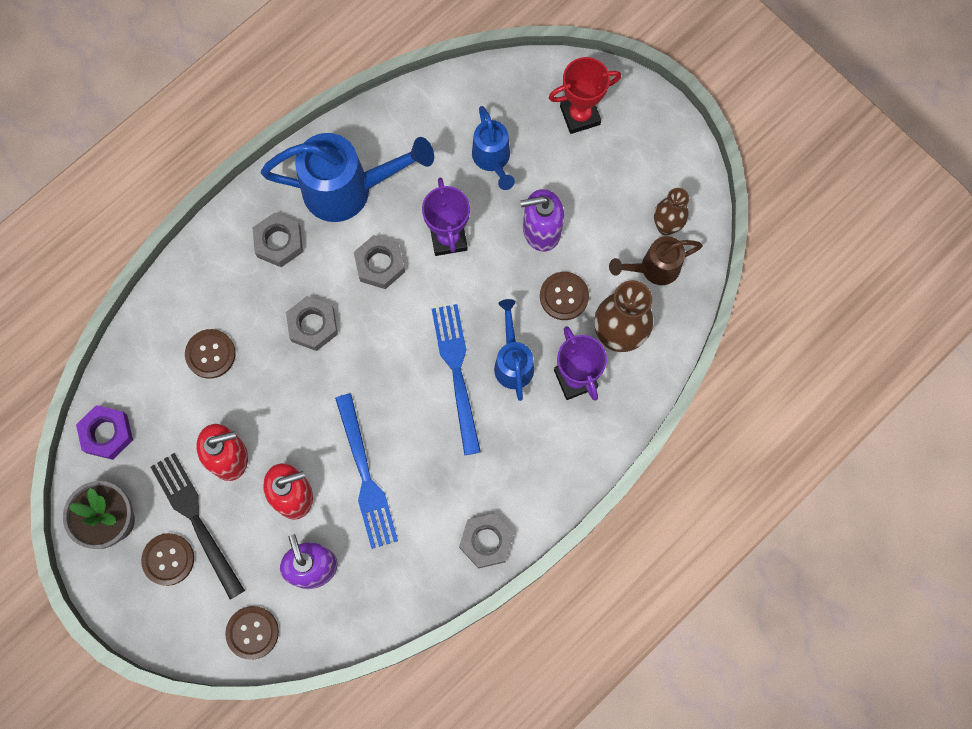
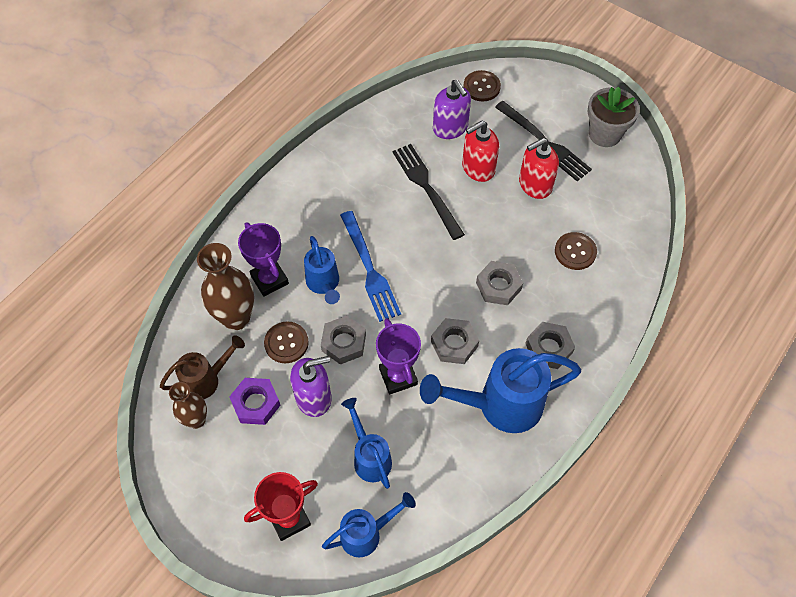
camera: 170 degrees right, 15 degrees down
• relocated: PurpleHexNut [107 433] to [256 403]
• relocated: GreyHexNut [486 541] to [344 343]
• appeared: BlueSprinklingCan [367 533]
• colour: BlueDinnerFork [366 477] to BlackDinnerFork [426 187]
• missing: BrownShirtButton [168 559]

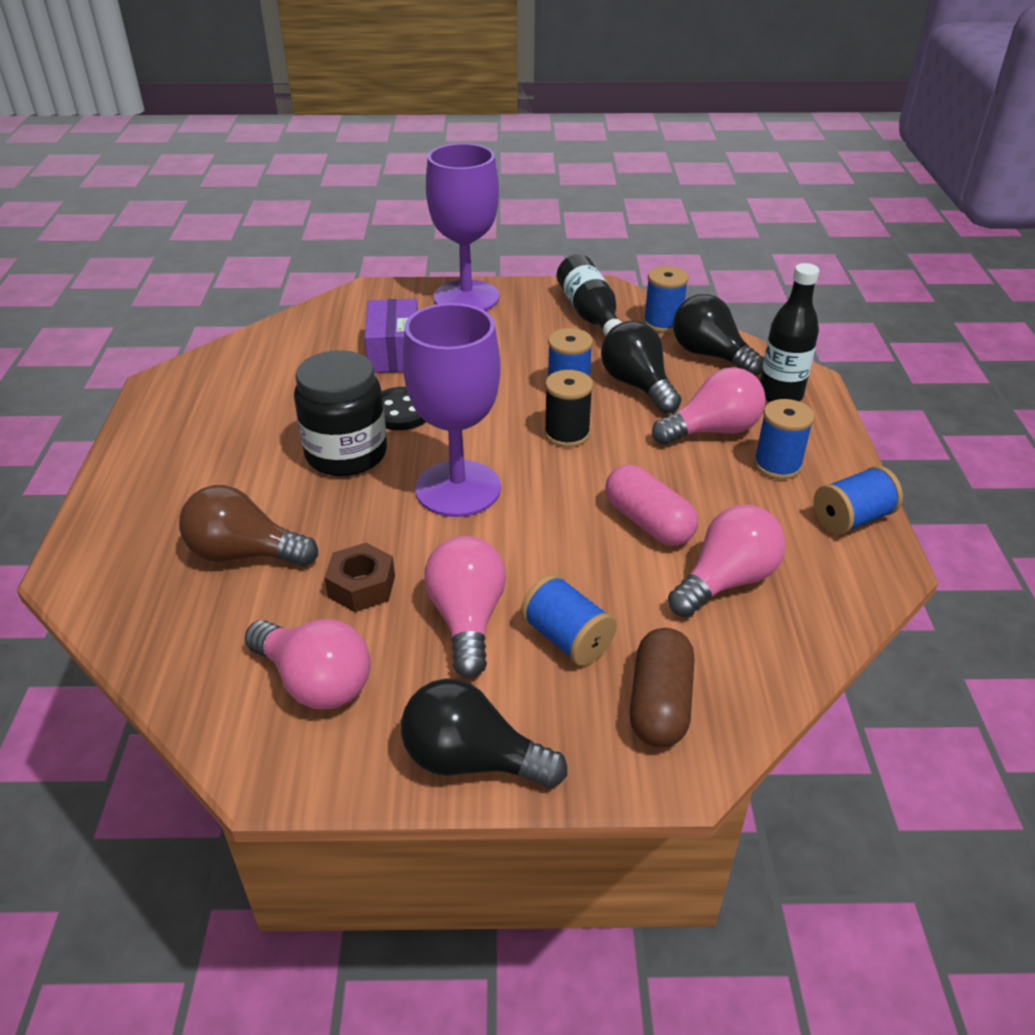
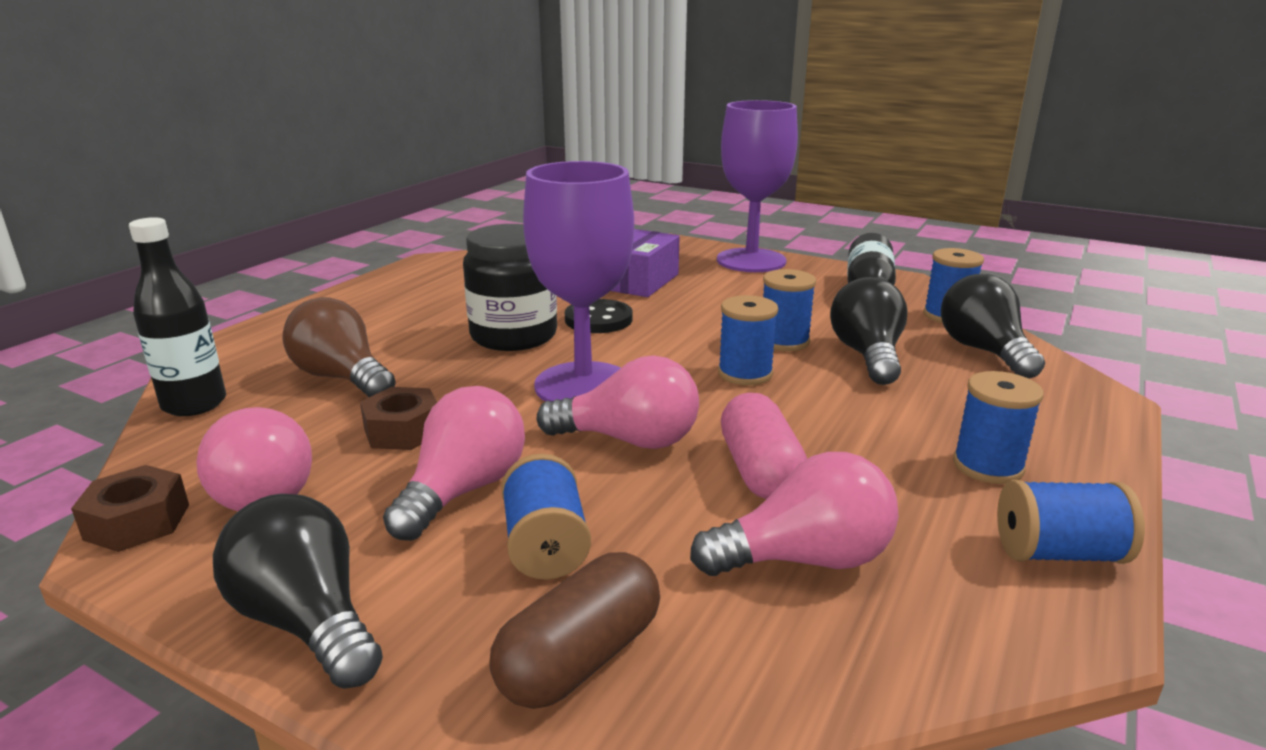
camera: 30 degrees right, 15 degrees down
• appeared: BrownHexNut [137 522]
• relocated: BlackDrinkBottle [780 395] to [194 404]
• relocated: RosePinkBulb [712 430] to [629 440]
• colour: BlackReelOfThread [567 434] to BlueReelOfThread [745 373]

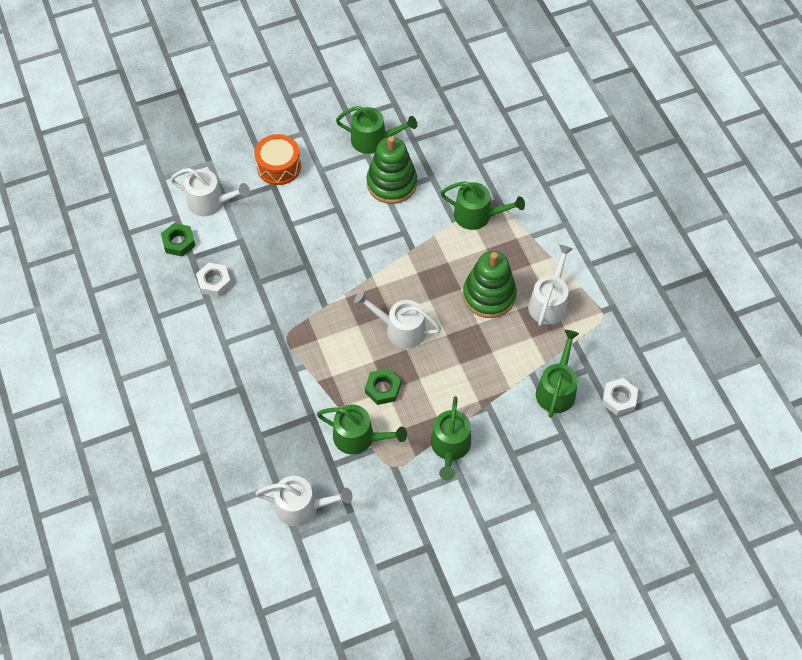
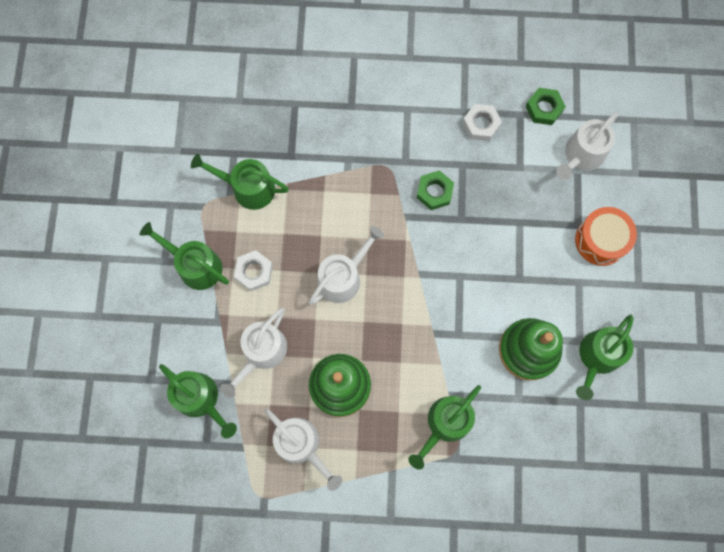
camera: 115 degrees right, 15 degrees up
• spun: LeafGreenSprinklingCan [359 437] = [248 188] 60 degrees clockwise
• relocated: WhiteSprinklingCan [302 507] to [261 352]
• relocated: WhiteHexNut [619 399] to [254 272]
• relocated: LeafGreenHexNut [382 388] to [434 192]

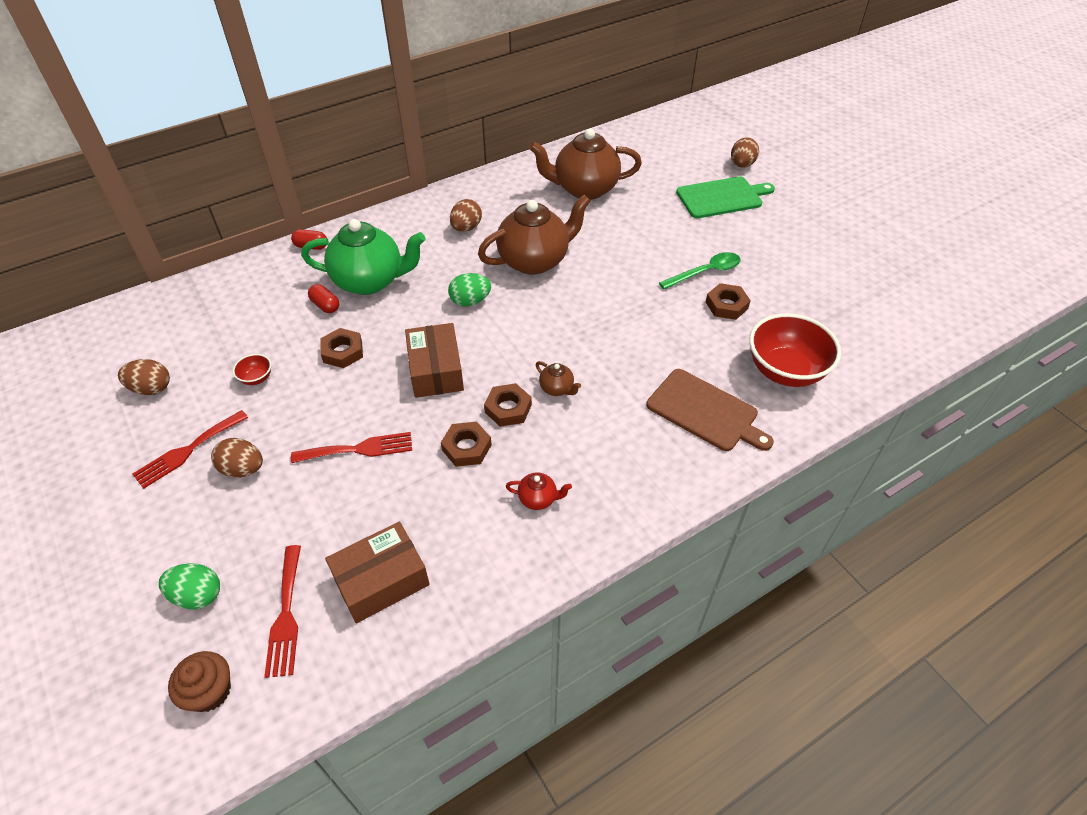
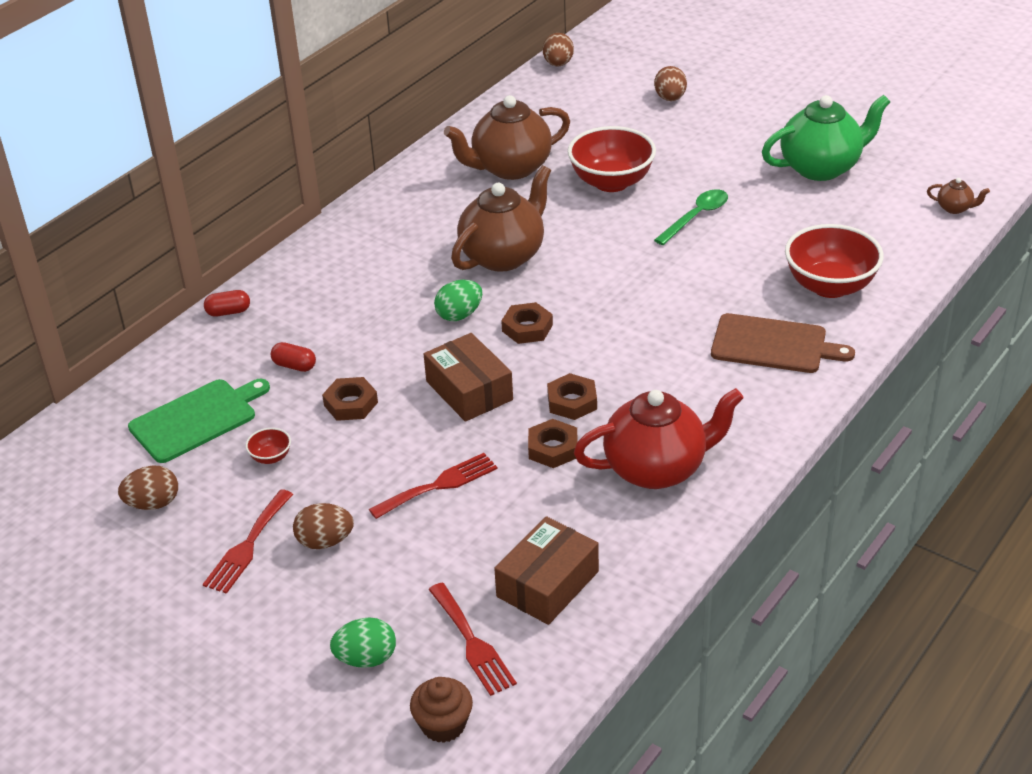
camera: 20 degrees left, 10 degrees down
• relocated: LeafGreenBreadBoard [722 197] to [197 419]
• relocated: BrownHexNut [726 305] to [527 328]
• relocated: BrownToyEgg [466 228] to [558 64]
• appeared: ScarletBowl [611 182]
• size: ScarletChinaTeapot [538 499] = [656 469] x2.38
• relocated: LeafGreenChinaTeapot [370 281] to [821 168]
• relocated: BrownChinaTeapot [557 388] to [954 208]

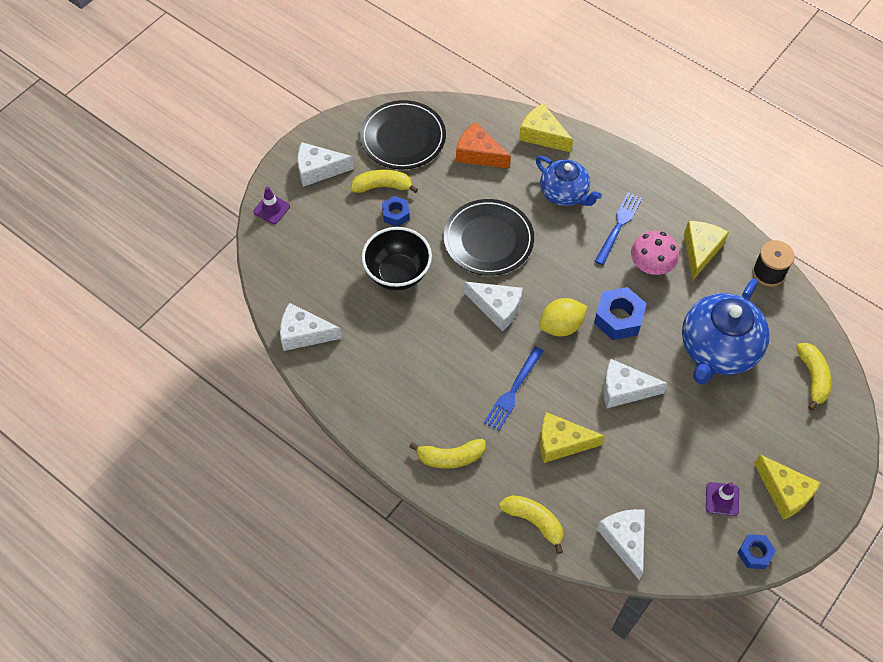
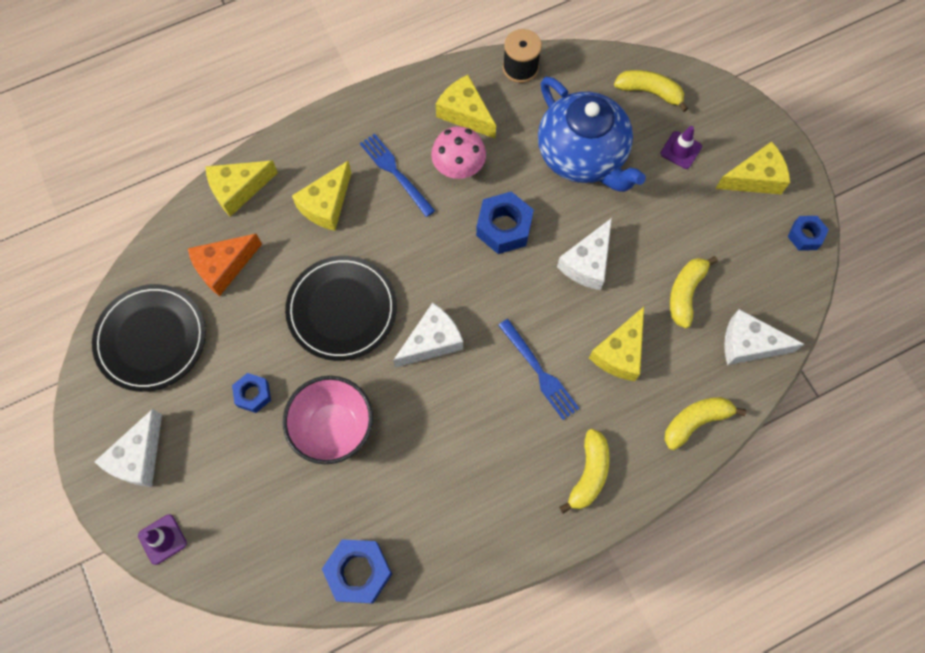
camera: 65 degrees left, 10 degrees up
• colour: BlackBowl [397 273] to RosePinkBowl [334 428]
• exchanged: BlueChinaTeapot [564 193] to BrightYellowCheese [326 204]
• exchanged: WhiteCheese [304 334] to BlueHexNut [358 572]
• relocated: PurpleTrafficCone [722 499] to [681 150]
• relocated: BrightYellowBanana [382 186] to [685 293]
• missing: BrightYellowCitrusFruit [561 326]

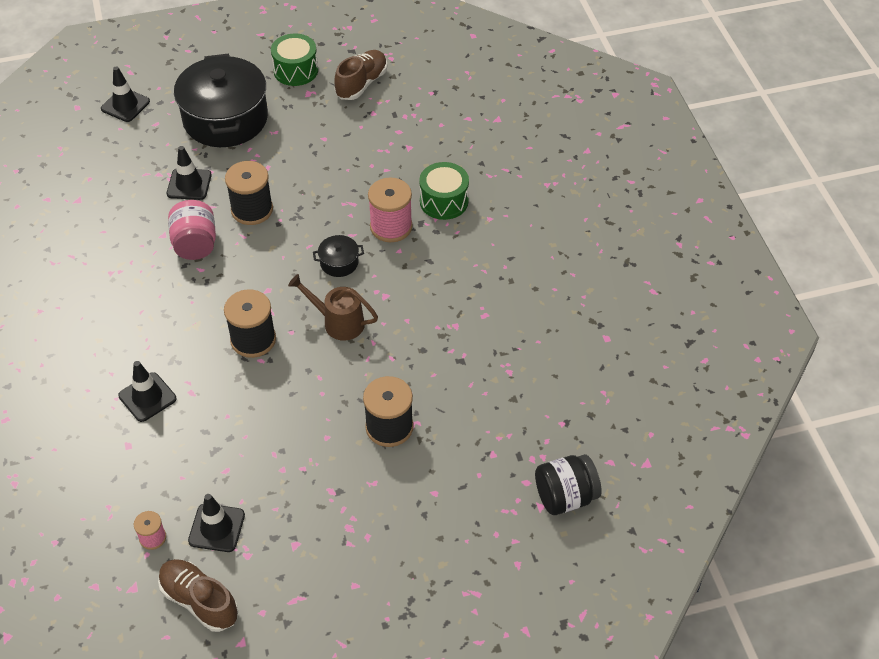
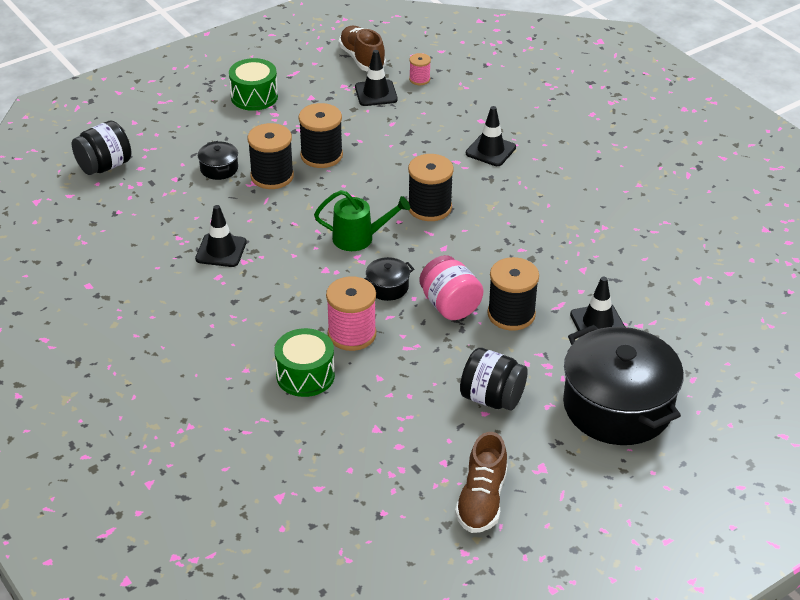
camera: 160 degrees right, 10 degrees down
• relocated: BlackTrafficCone [125 105] to [221 250]
• appeared: BlackPot [219 168]
• relocated: LeafGreenDrum [296 70] to [254 96]
• appeared: BlackReelOfThread [321 155]
• colour: BrownSprinklingCan [338 322] to LeafGreenSprinklingCan [359 238]
• spun: BrownSneaker [199 601] = [362 59] 135 degrees counterclockwise
• relocated: RosePinkJar [195 244] to [450 305]
• appeared: BlackJar [492 398]

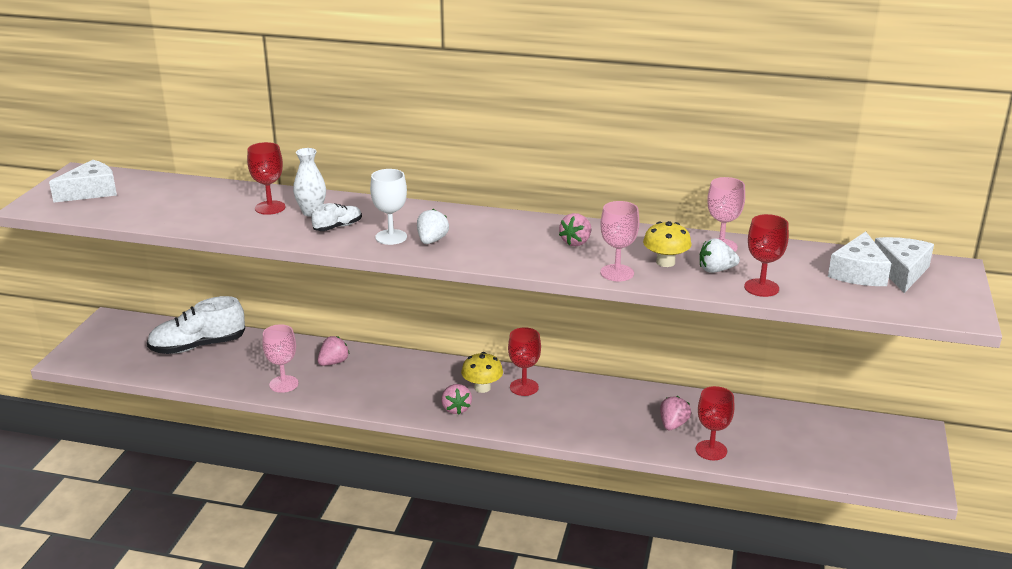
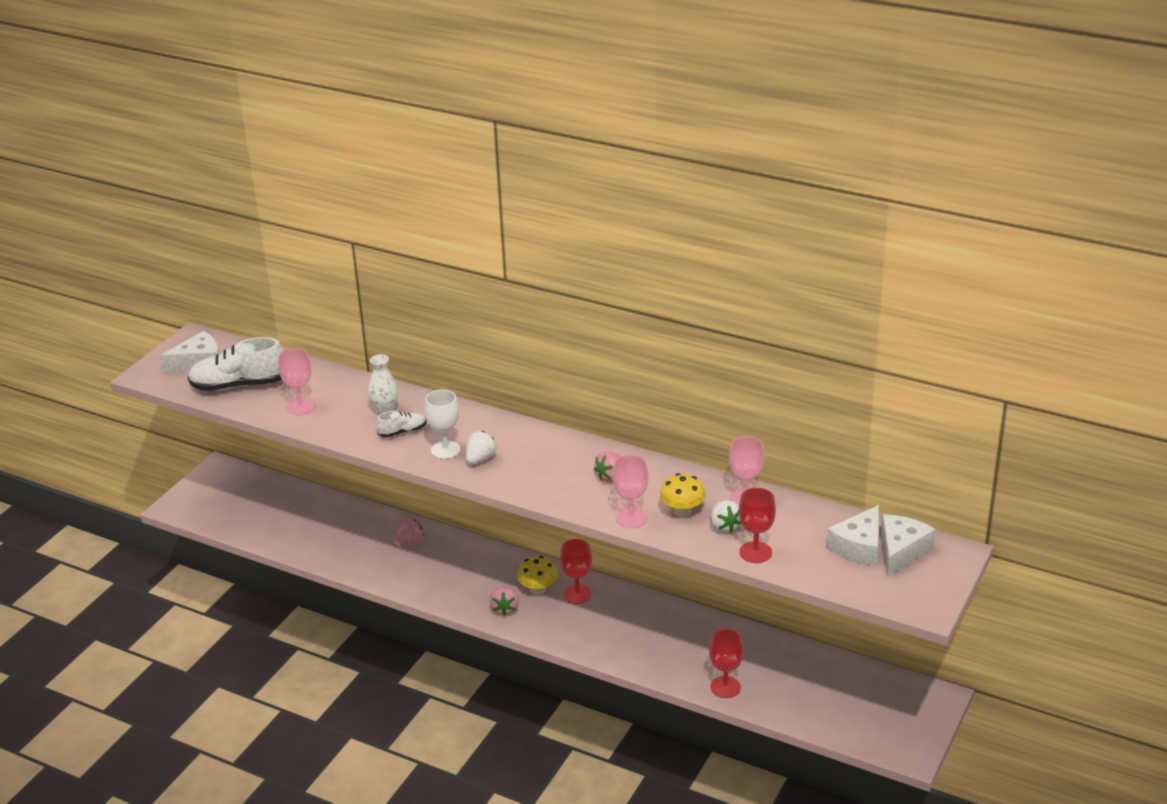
camera: 15 degrees right, 5 degrees up
• relocated: WhiteSneaker [198 346] to [238 385]
• relocated: RosePinkGoblet [284 384] to [300 406]
• spun: WhiteBerry [716 270] = [724 526] 120 degrees counterclockwise
• missing: ScarletGoblet [270 208]
• missing: RosePinkBerry [673 425]

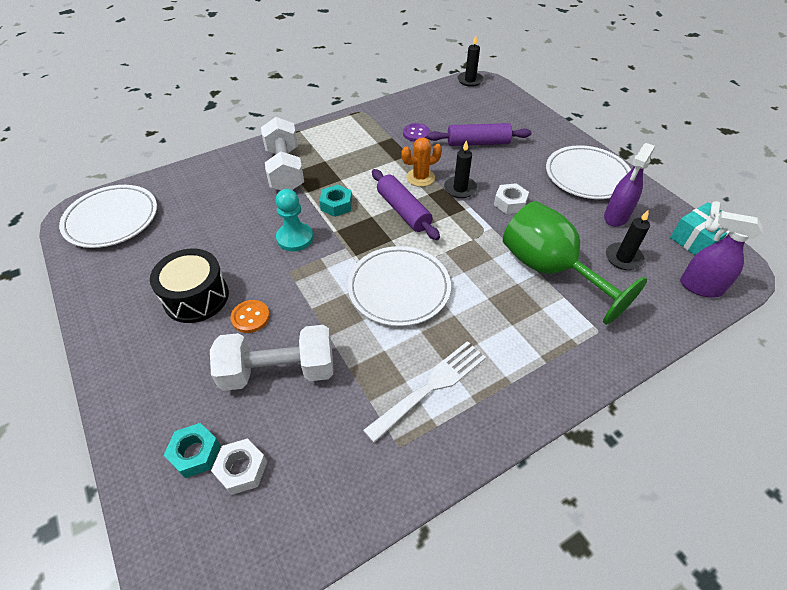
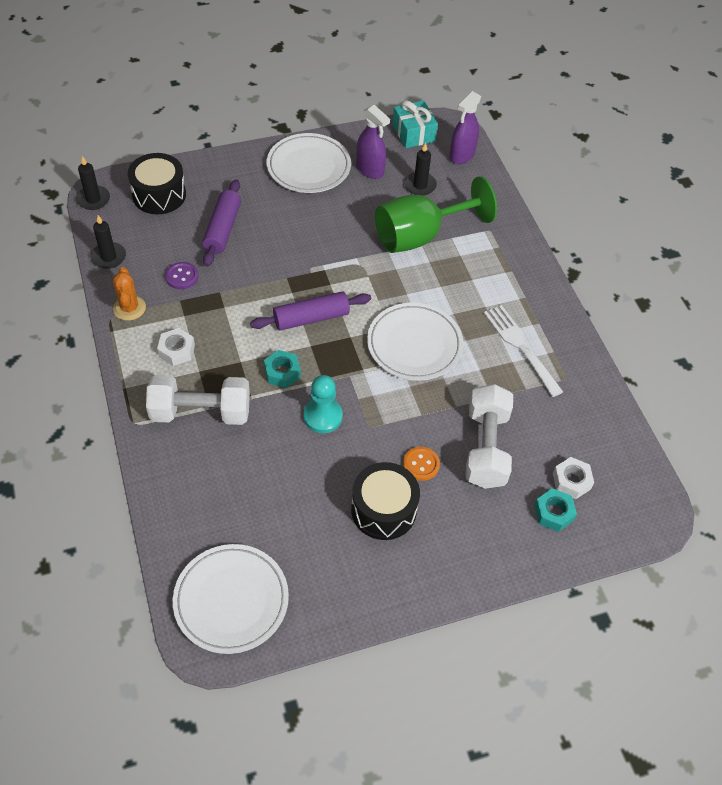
camera: 80 degrees left, 5 degrees up
• relocated: BlackCandle [460 189] to [109 257]
• relocated: OrangePricklyPlant [420 177] to [129 308]
• appeared: BlackDrum [159 195]
• relocated: WhiteHexNut [510 203] to [176 350]

